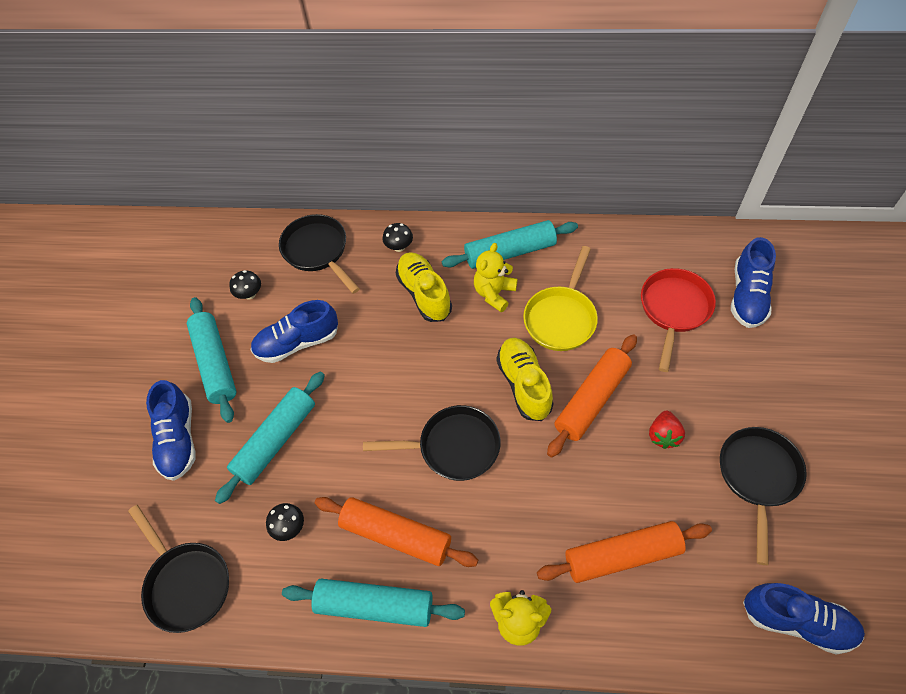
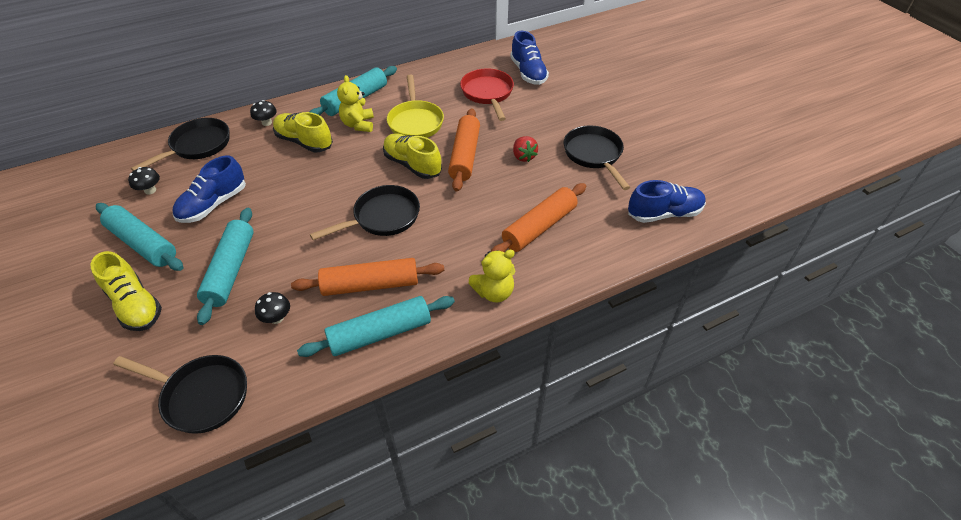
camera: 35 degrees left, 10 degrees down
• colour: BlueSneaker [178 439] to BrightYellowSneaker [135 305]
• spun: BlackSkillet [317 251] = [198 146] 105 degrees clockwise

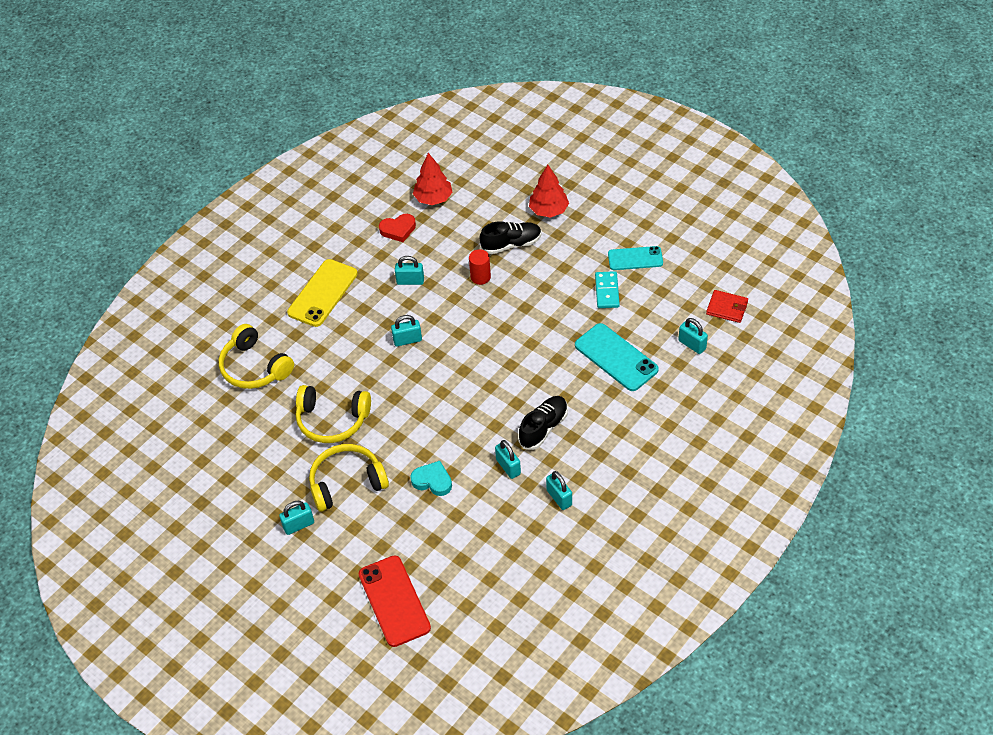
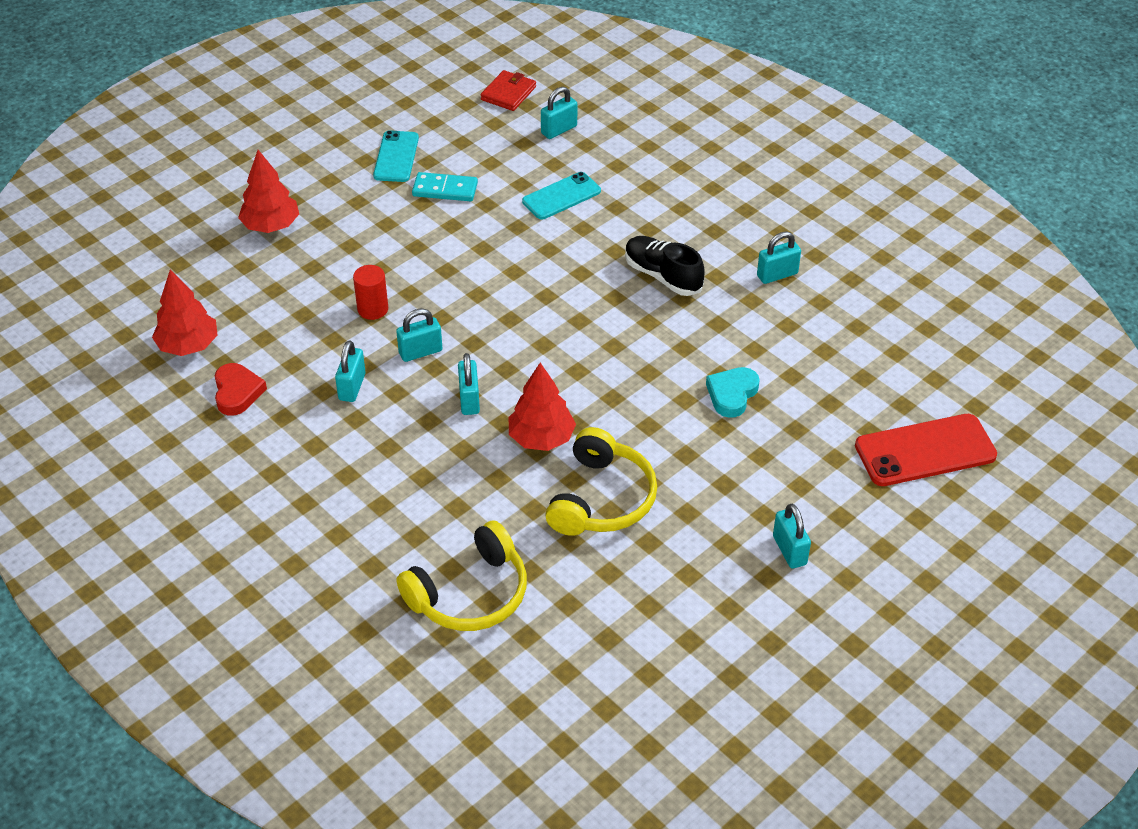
camera: 85 degrees left, 5 degrees down
• relocated: TealPadlock [508 467] to [420 352]
• appeared: ScarletTree [541 438]
• size: TealMobilePhone [616 357] = [561 196] x0.67
• missing: BrightYellowMobilePhone [322 293]
• missing: BrightYellowHeadset [347 482]
• missing: BlackSneaker [511 244]

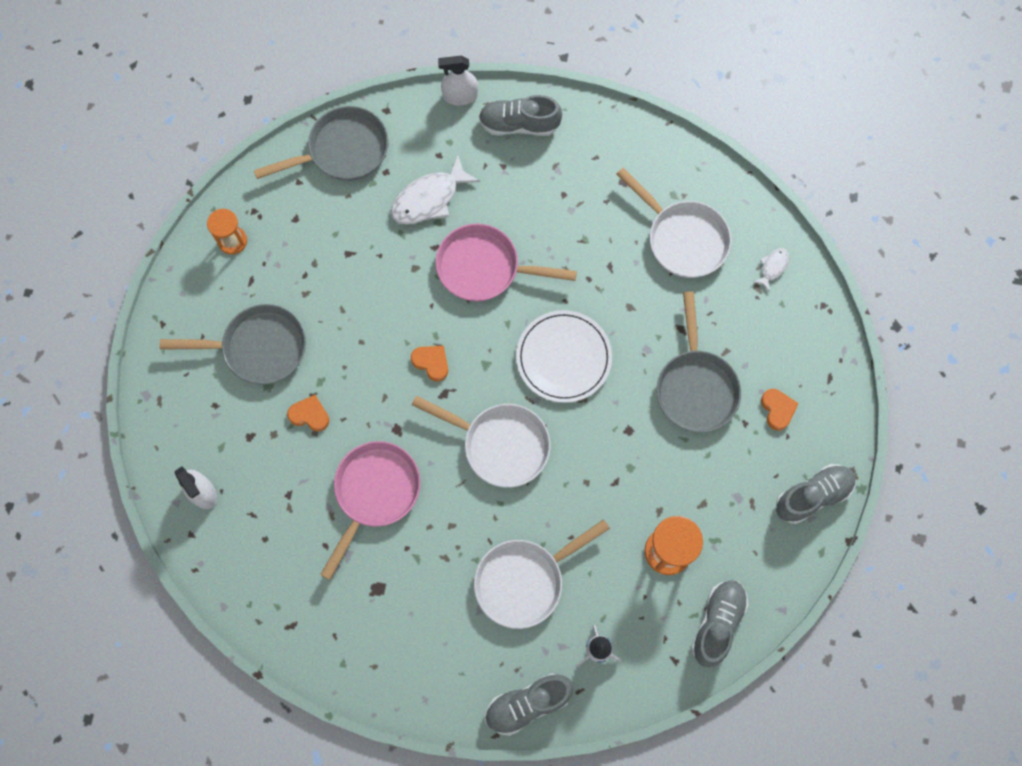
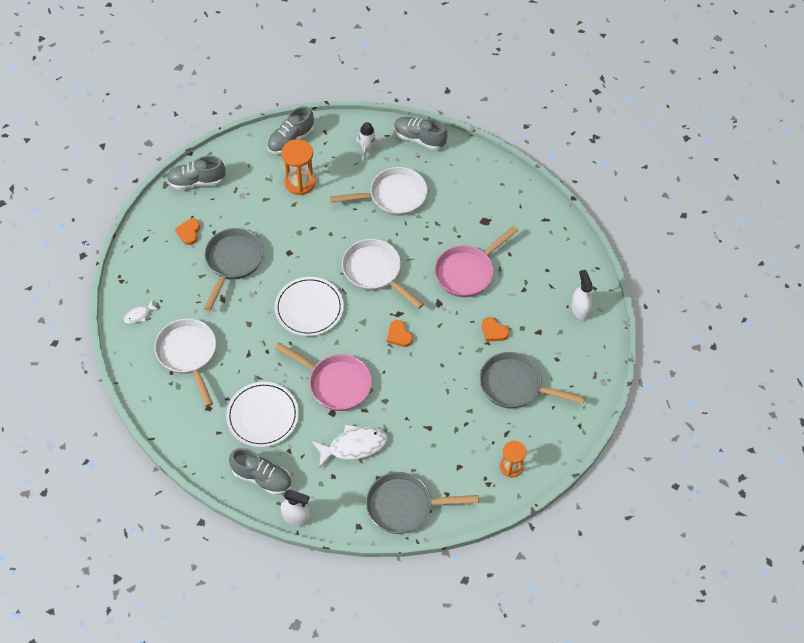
camera: 160 degrees left, 15 degrees down
• appeared: WhitePlate [262 416]
• spun: GreySneaker [528 704] = [419 139] 150 degrees counterclockwise

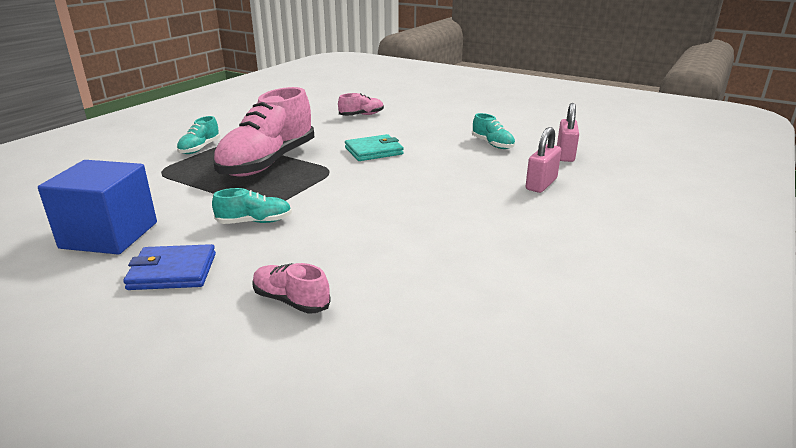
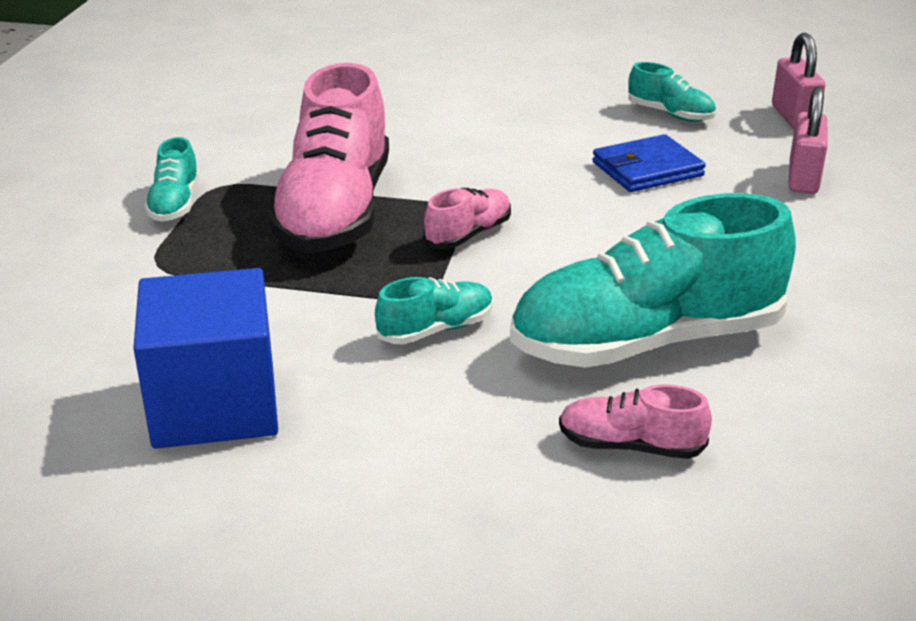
camera: 20 degrees left, 5 degrees up
• relocated: RosePinkSneaker [361 115] to [468 234]
• appeared: TealSneaker [647 342]
• relocated: BlueWallet [173 271] to [647 169]
• missing: TealWallet [373 151]

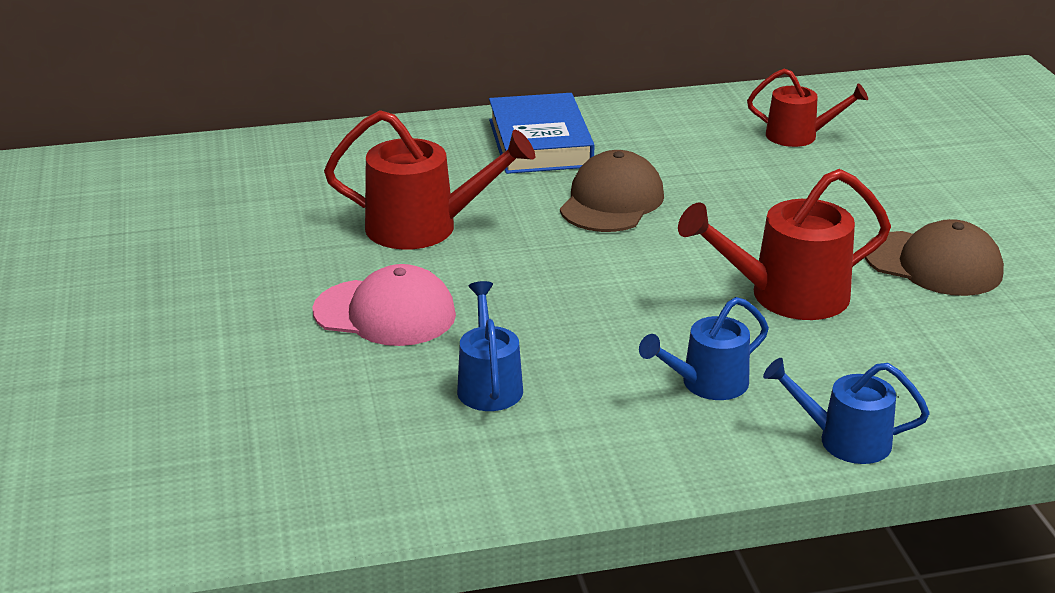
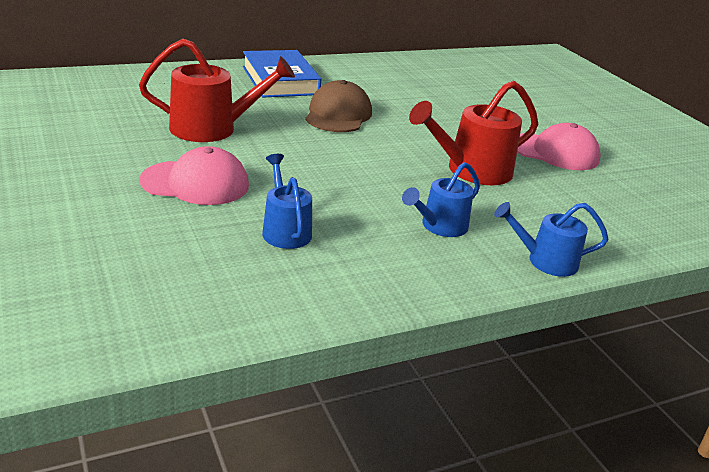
camera: 15 degrees left, 0 degrees up
• colour: BrownCap [933 264] to RosePinkCap [554 152]
• missing: ScarletSprinklingCan [799 136]

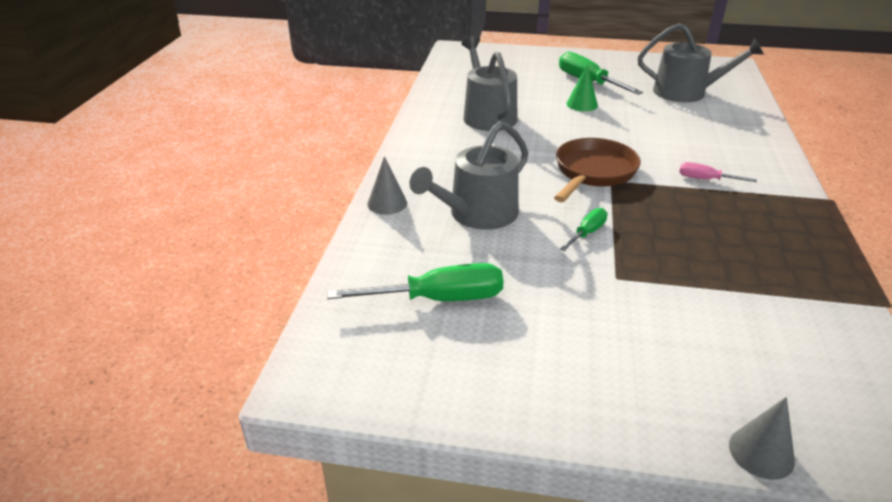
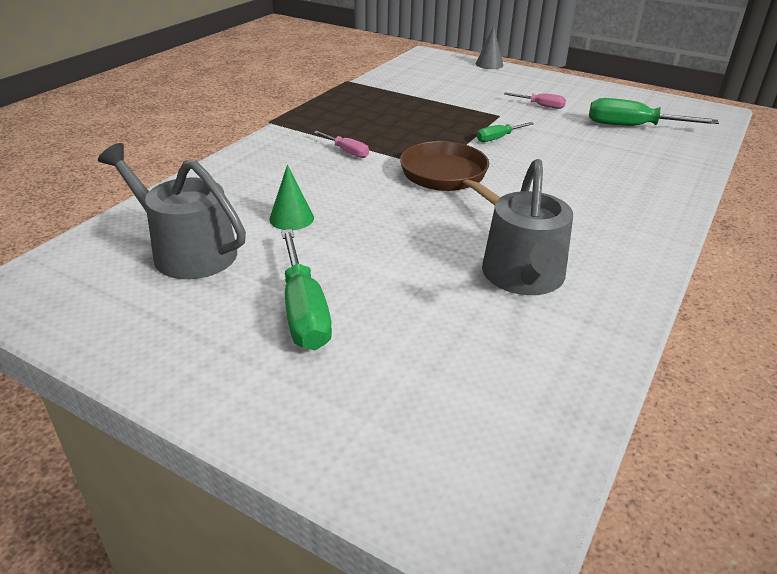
camera: 160 degrees left, 0 degrees up
• relocated: LeafGreenConeShape [582 104] to [291 218]
• spun: BrownSkillet [593 172] = [447 177] 105 degrees clockwise
• appeared: RosePinkScrewdriver [541 106]
• missing: GreyConeShape [387 203]
• missing: GreySprinklingCan [477 214]

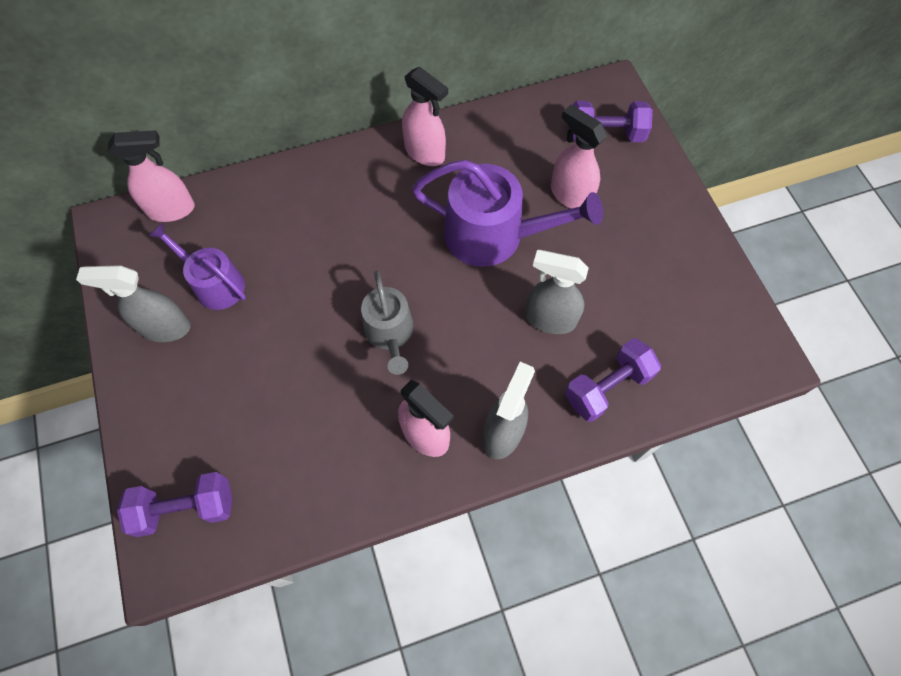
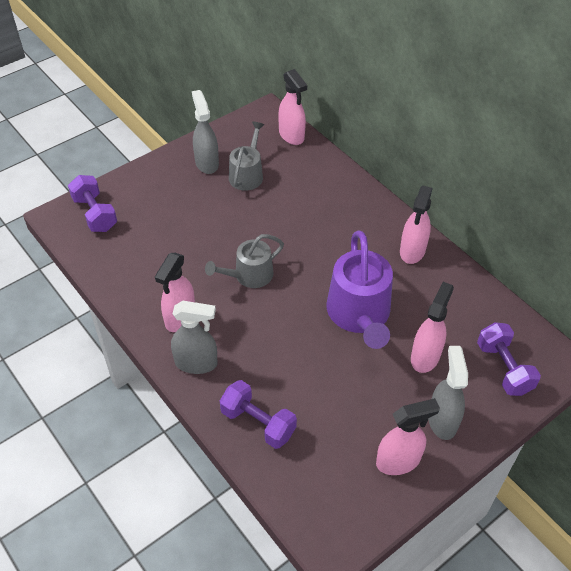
camera: 70 degrees right, 15 degrees down
• colour: PurpleSprinklingCan [214 283] to GreySprinklingCan [247 174]
• appeared: RosePinkSprayer [398 461]
• relocated: GreySprayer [549 319] to [442 420]

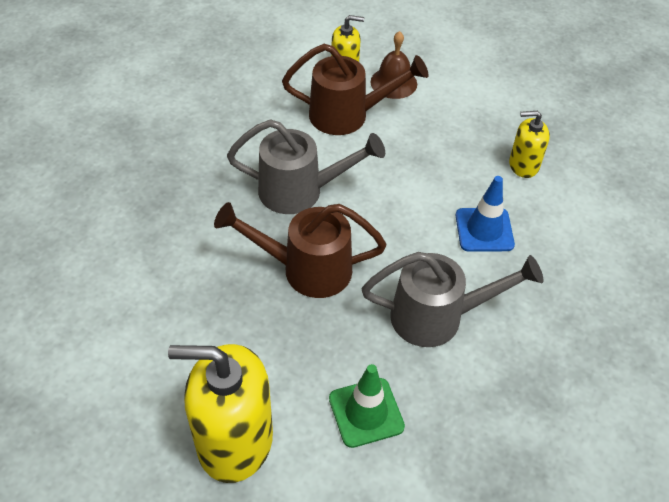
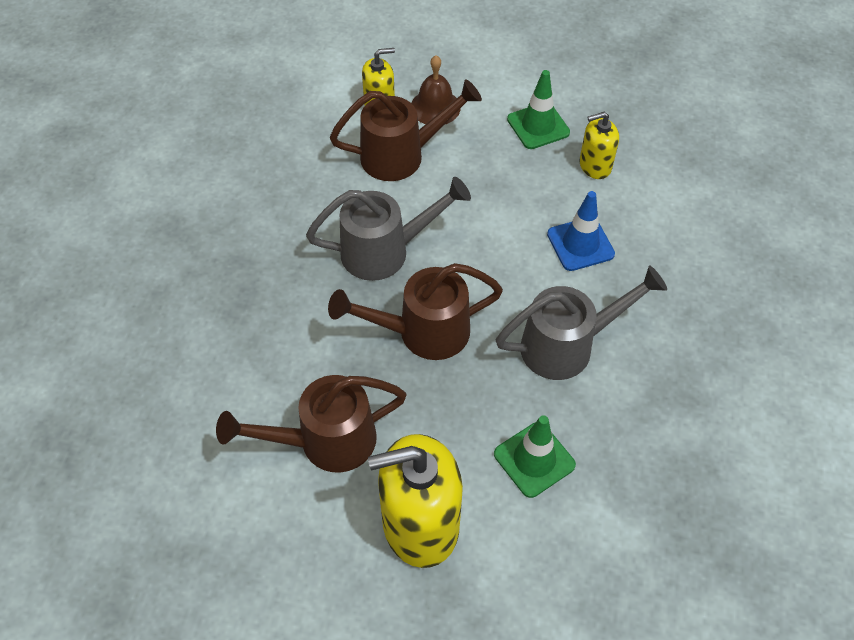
camera: 15 degrees left, 5 degrees up
• appeared: BrownSprinklingCan [326 441]
• appeared: LeafGreenTrafficCone [538 126]

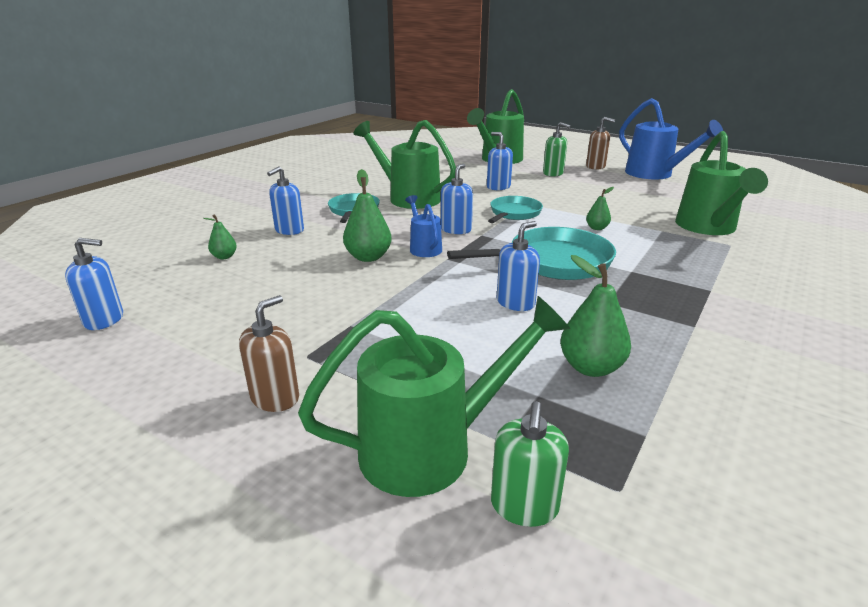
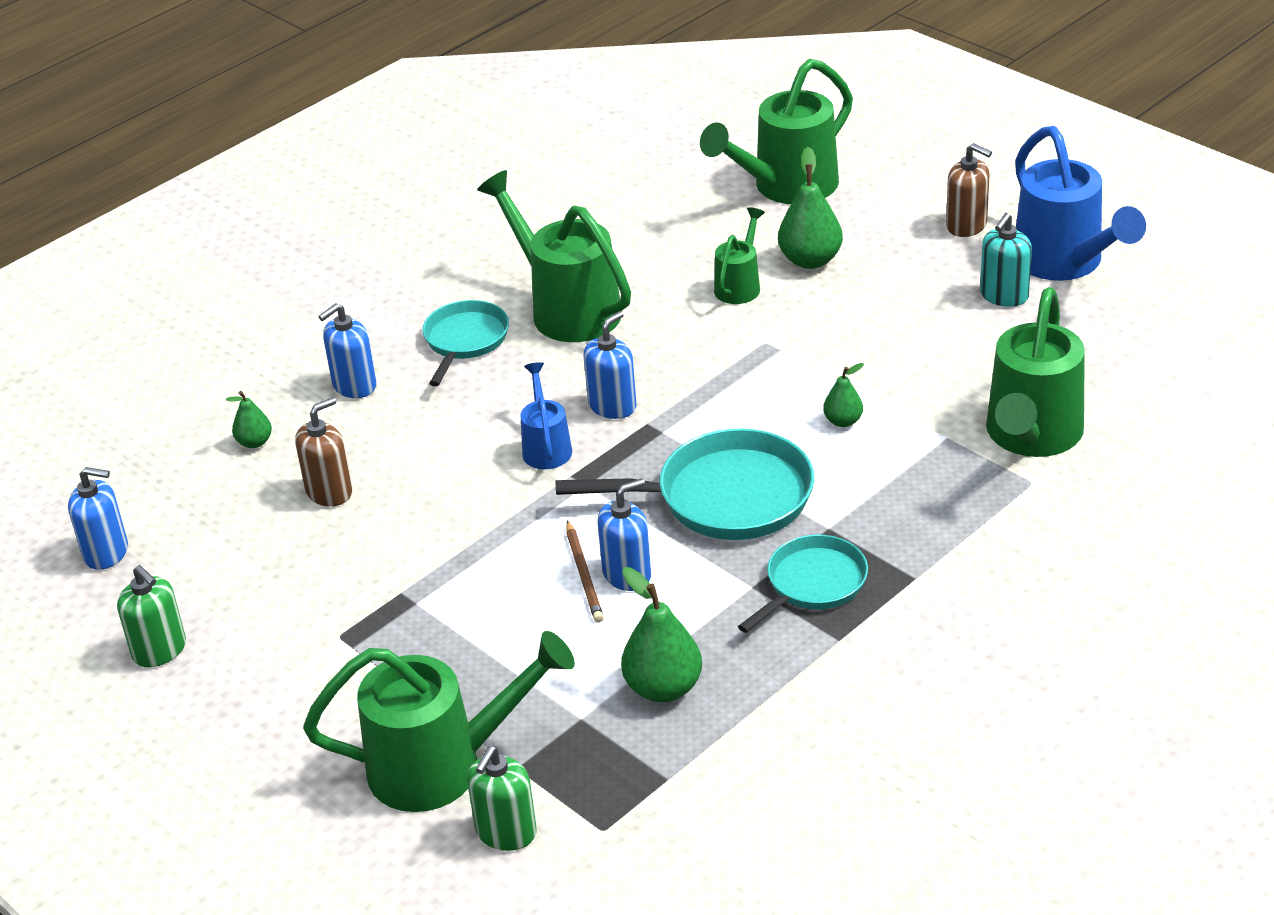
camera: 15 degrees right, 10 degrees up
• relocated: LeafGreenSoapPump [553 173] to [159 650]
• relocated: BrownSoapPump [275 397] to [329 492]
• appeared: BrownWoodenPencil [584 574]
• exchanged: BlueSoapPump [498 187] to LeafGreenSprinklingCan [740 285]
• relocated: TealSkillet [514 213] to [812 584]
• relocated: LeafGreenPearFruit [368 257] to [810 260]
• appeared: TealSoapPump [1004 296]

